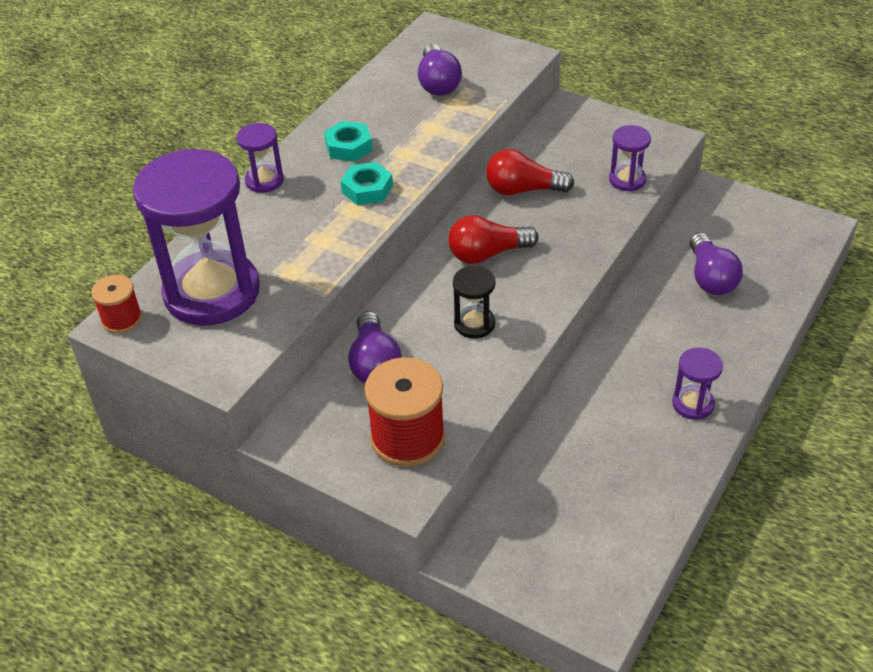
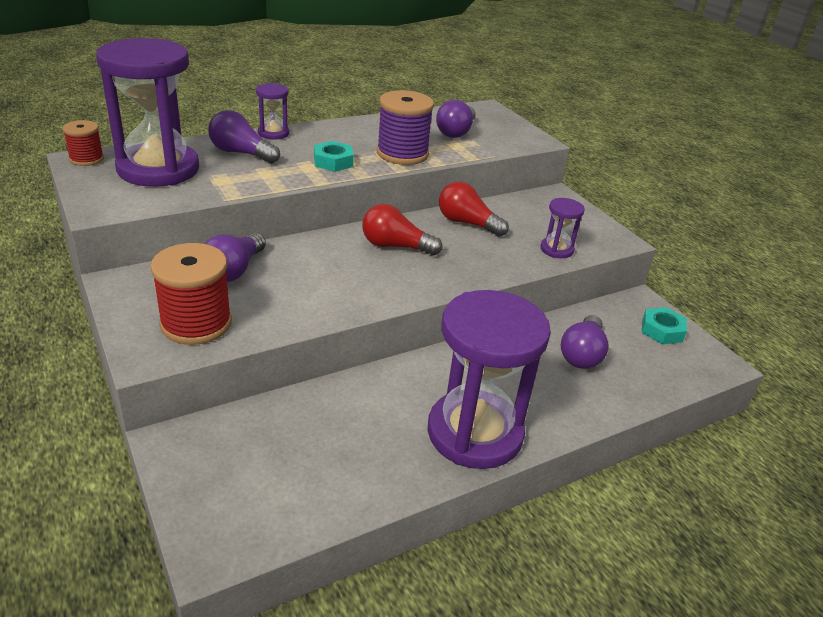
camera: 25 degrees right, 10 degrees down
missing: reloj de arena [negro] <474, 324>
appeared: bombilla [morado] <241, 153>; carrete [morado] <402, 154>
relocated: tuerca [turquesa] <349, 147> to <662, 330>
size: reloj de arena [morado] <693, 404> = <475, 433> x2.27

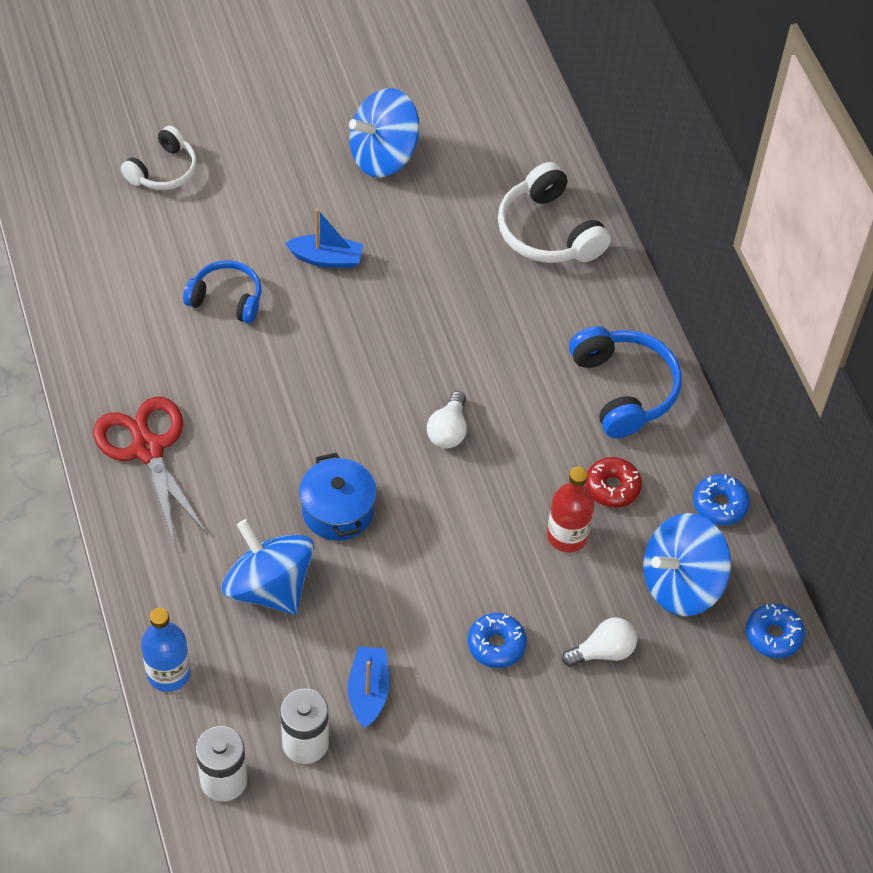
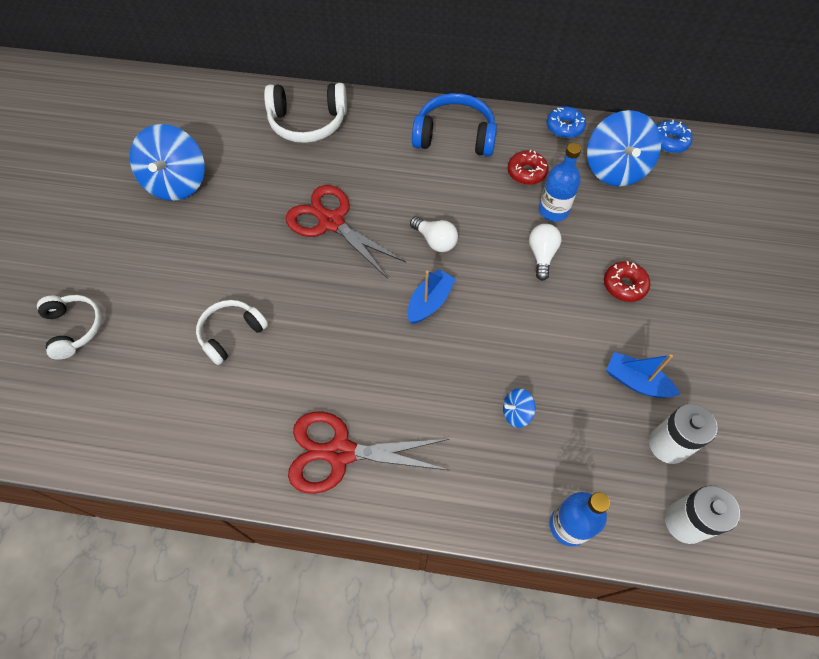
camera: 60 degrees left, 5 degrees up
missing: olla [azul] <337, 511>
appeared: tijeras [rojo] <331, 222>
relocated: barco [azul] <326, 259> to <429, 302>; bombilla [blanco] <603, 651> to <541, 255>
colour: auriculares [azul] <226, 299> to auriculares [blanco] <231, 334>; rosquilla [azul] <496, 645> to rosquilla [rojo] <624, 285>; botella [rojo] <567, 536> to botella [azul] <553, 211>
size: peonza [azul] <269, 587> = <516, 413> x0.44

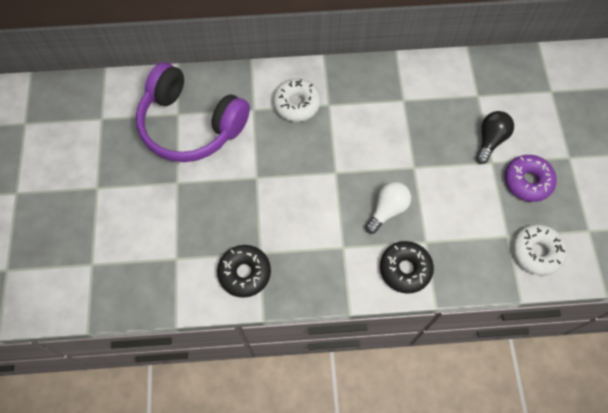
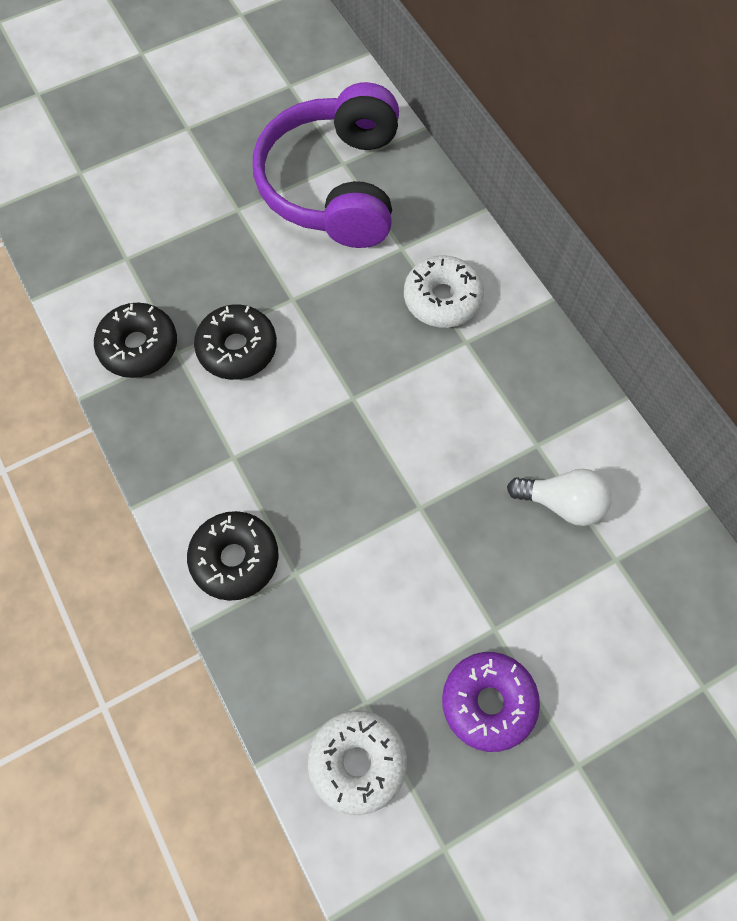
camera: 65 degrees right, 0 degrees up
missing: bombilla [negro] <490, 140>
appeared: rosquilla [negro] <237, 348>
relocated: bombilla [blanco] <387, 210> to <562, 503>

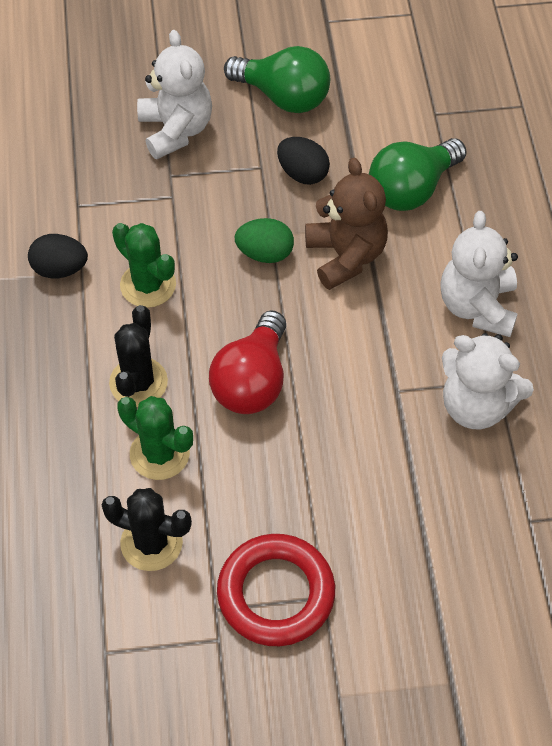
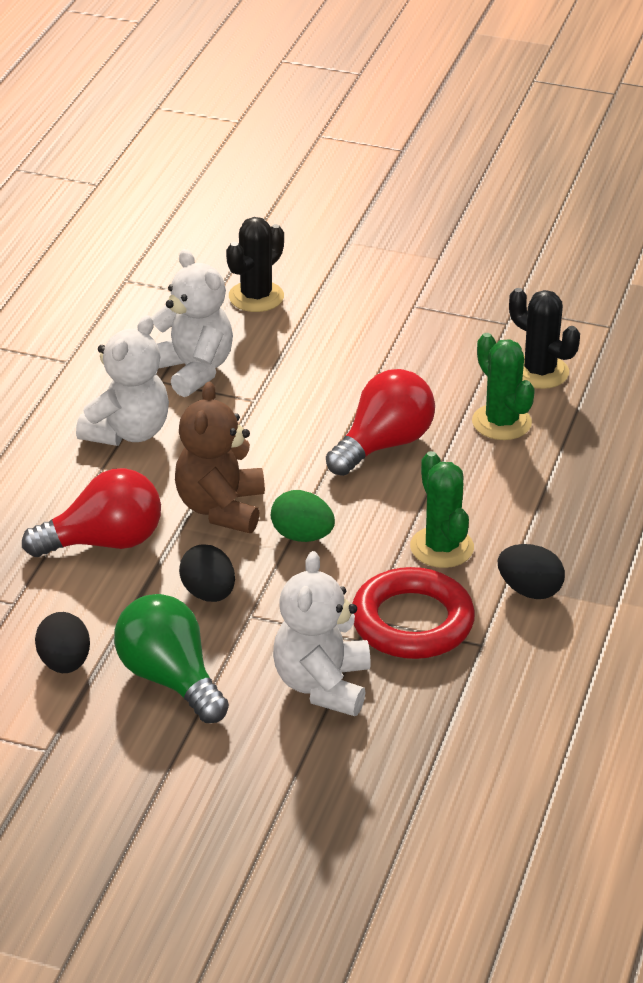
camera: 155 degrees left, 20 degrees down
appeared: huevo [negro] <64, 663>
relocated: cactus [negro] <138, 382> to <256, 297>; anillo [rojo] <276, 594> to <412, 622>
colour: bombilla [verde] <411, 189> to bombilla [rojo] <104, 542>

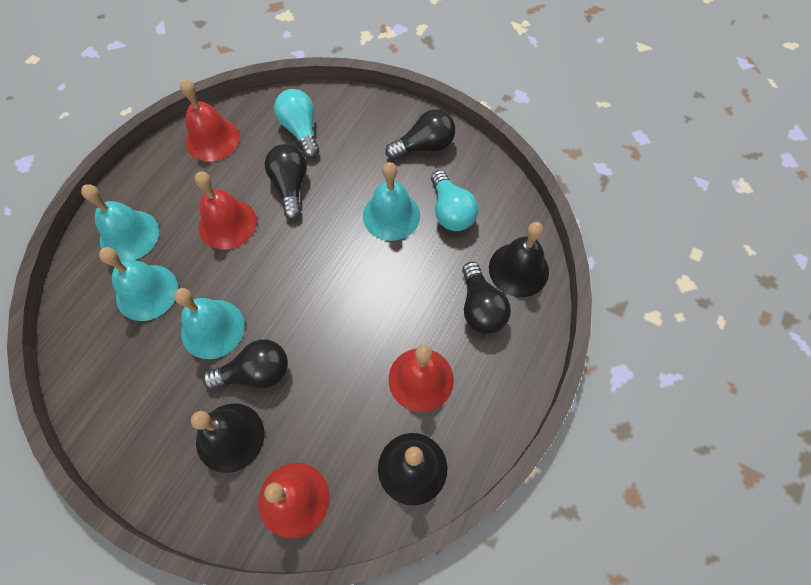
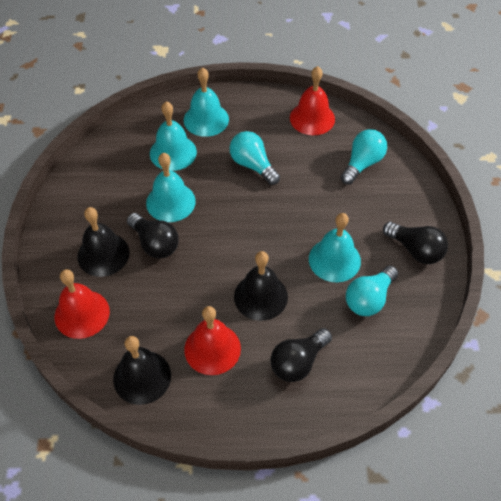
camera: 60 degrees right, 10 degrees down
missing: bombilla [negro] <290, 186>
relocated: campana [negro] <518, 269> to <260, 296>
exchanged: campana [rojo] <227, 224> to bombilla [turquesa] <252, 165>

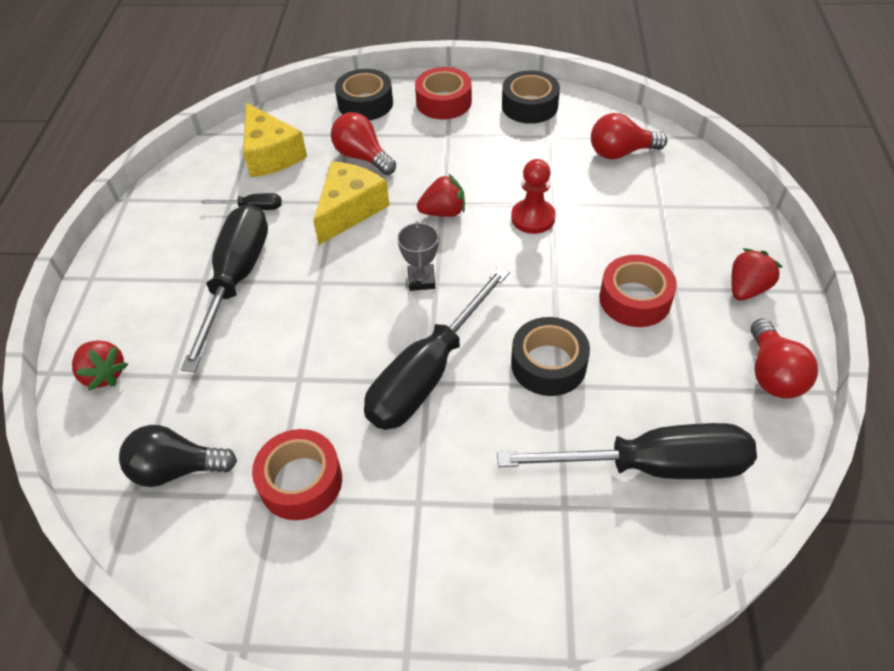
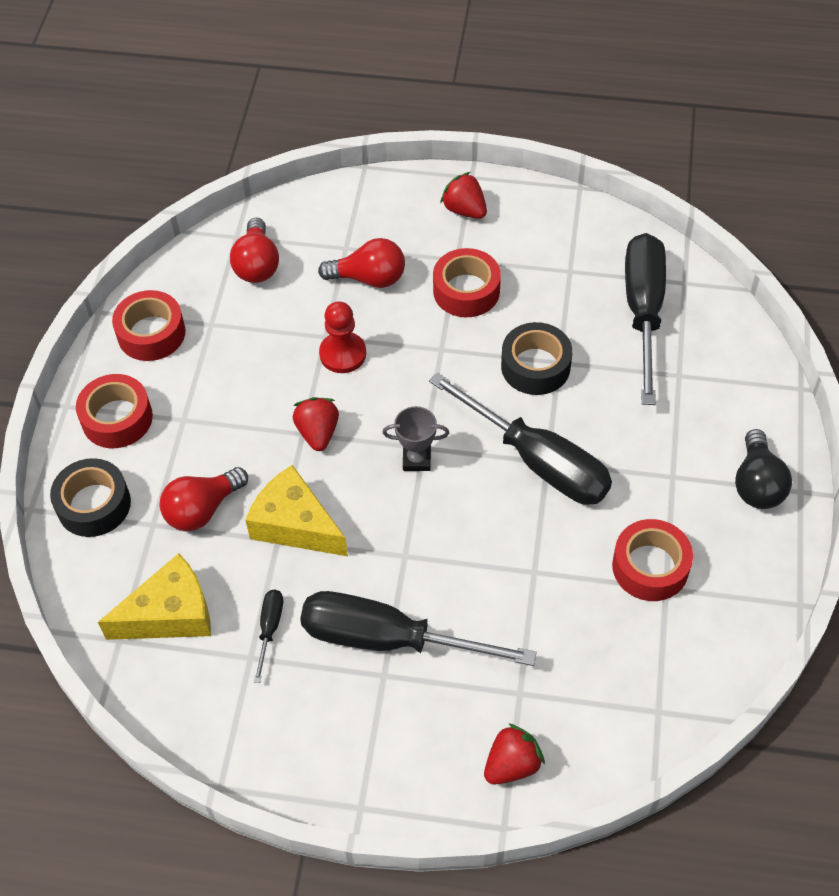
camera: 85 degrees left, 5 degrees up
relocated: bombilla [negro] <177, 469> to <757, 484>; bombilla [rojo] <772, 374> to <369, 278>
colour: cinta adhesiva [negro] <529, 106> to cinta adhesiva [rojo] <151, 333>

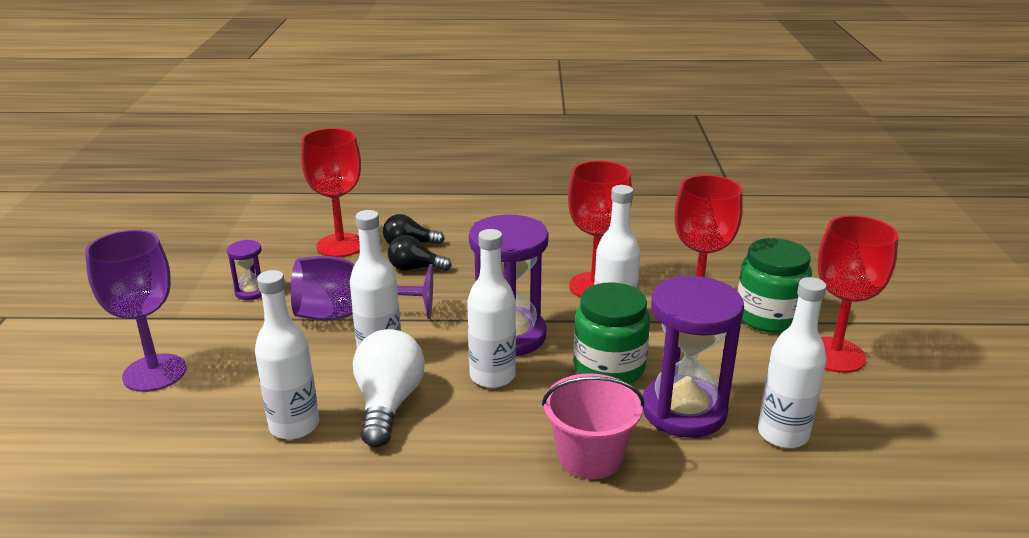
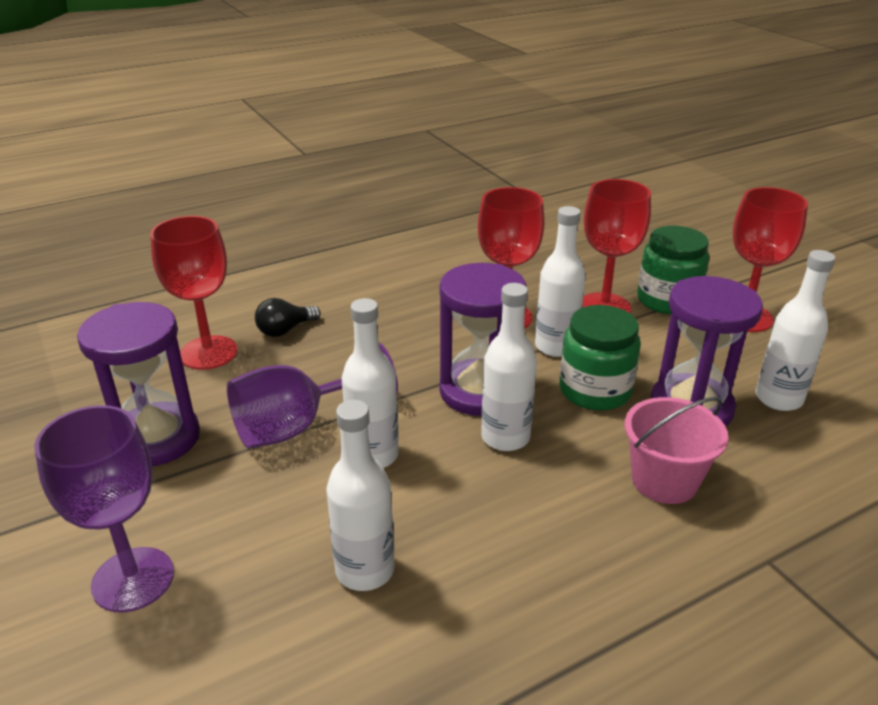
camera: 30 degrees left, 5 degrees up
missing: bombilla [blanco] <388, 404>; bombilla [negro] <415, 268>
size: reloj de arena [morado] <251, 292> = <156, 438> x2.14

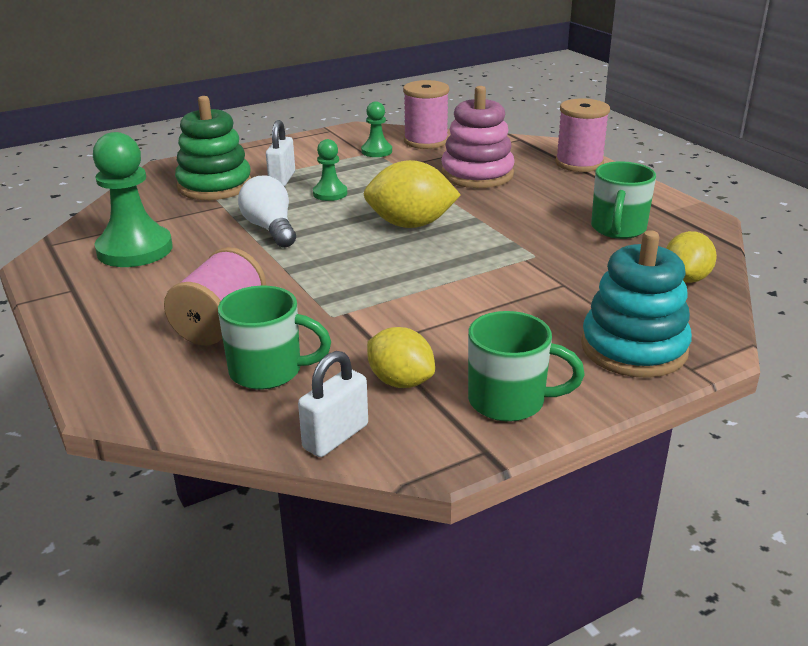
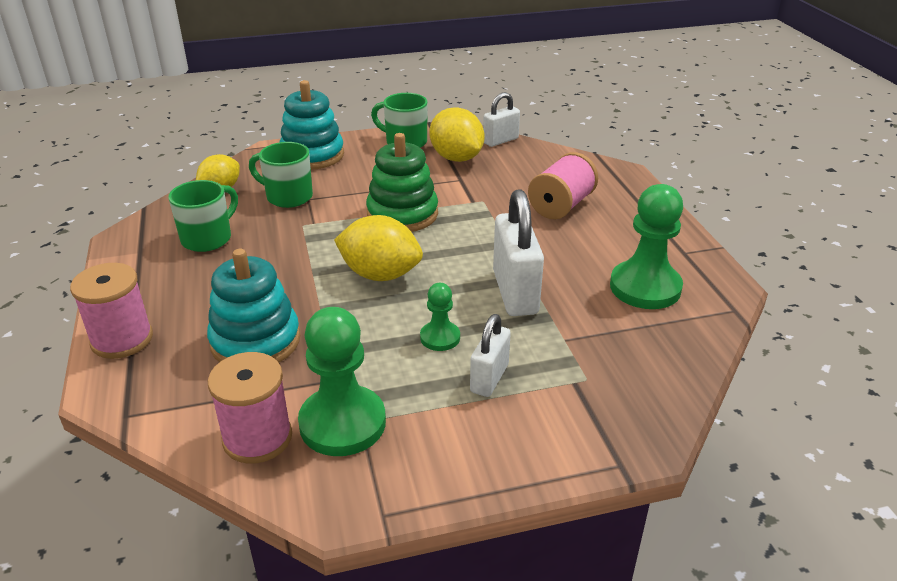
camera: 165 degrees left, 5 degrees up
relocated: juguete apilable [verde] <214, 186> to <402, 214>; taza [verde] <268, 371> to <288, 197>
exchanged: bombilla [blanco] <270, 229> to candado [blanco] <515, 292>
colour: juguete apilable [rosa] <477, 174> to juguete apilable [turquesa] <255, 341>
size: peón [verde] <376, 151> = <342, 423> x1.90; limón [amarillo] <400, 381> = <456, 158> x1.51

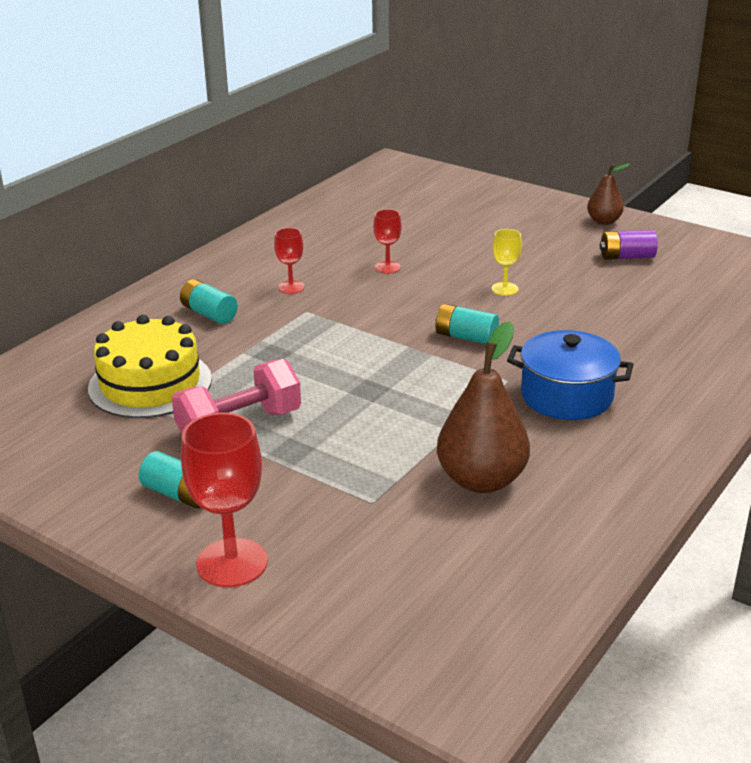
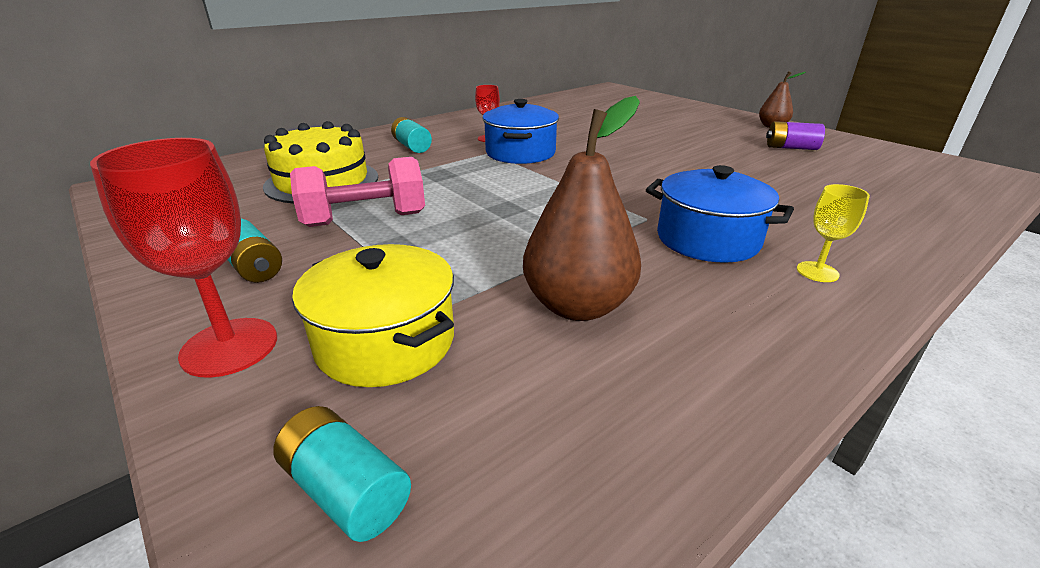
camera: 15 degrees right, 0 degrees up
missing: copa [rojo] <387, 267>
appeared: olla [amarillo] <386, 342>; olla [azul] <520, 153>
relocated: pila [turquesa] <466, 337> to <346, 491>; copa [amarillo] <504, 289> to <817, 272>

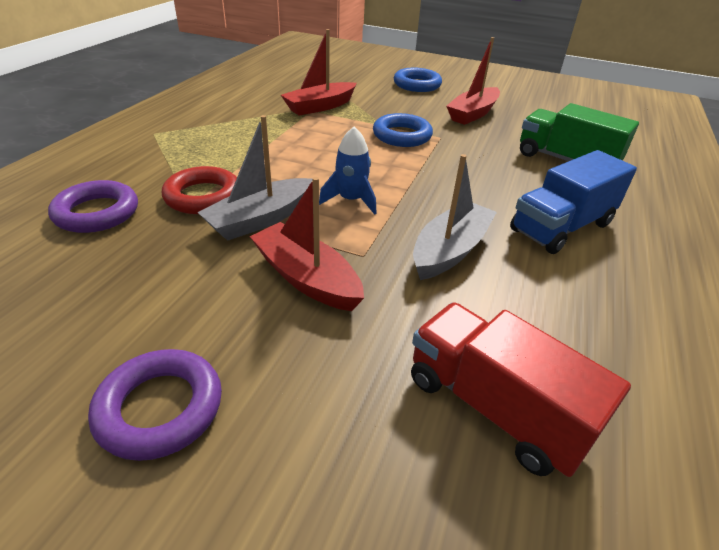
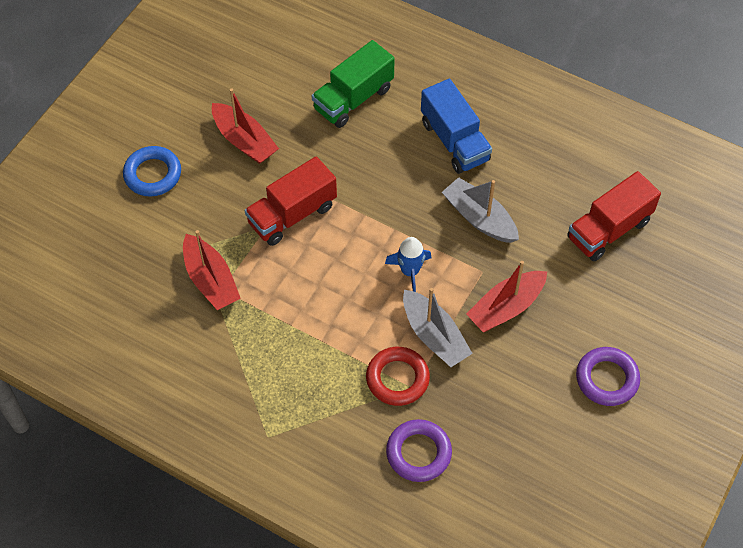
camera: 80 degrees left, 20 degrees up
exchanged: anillo [azul] <402, 136> to camión [rojo] <292, 214>

